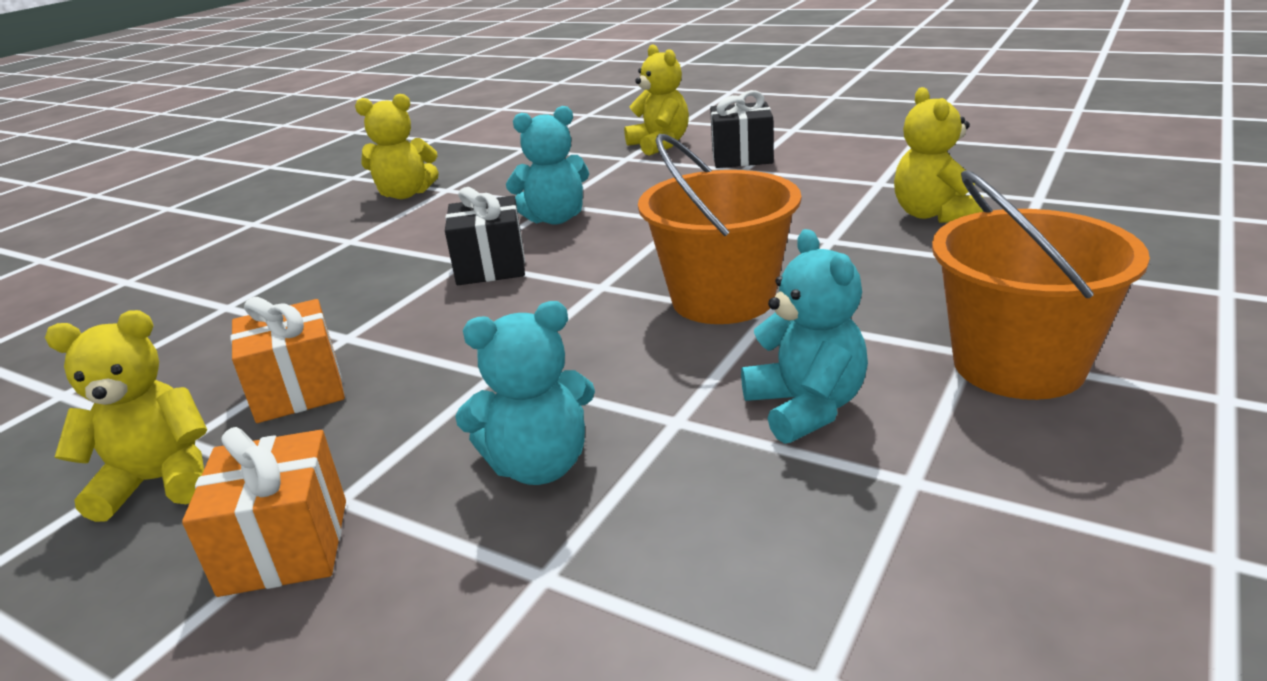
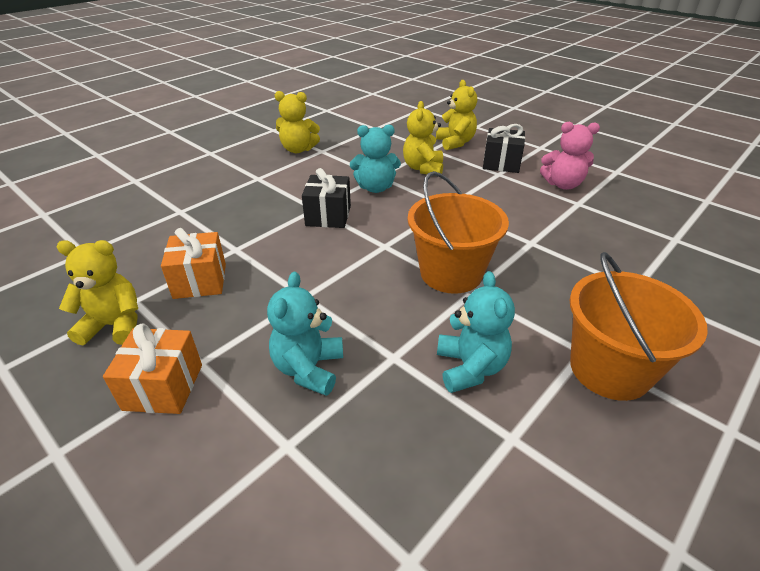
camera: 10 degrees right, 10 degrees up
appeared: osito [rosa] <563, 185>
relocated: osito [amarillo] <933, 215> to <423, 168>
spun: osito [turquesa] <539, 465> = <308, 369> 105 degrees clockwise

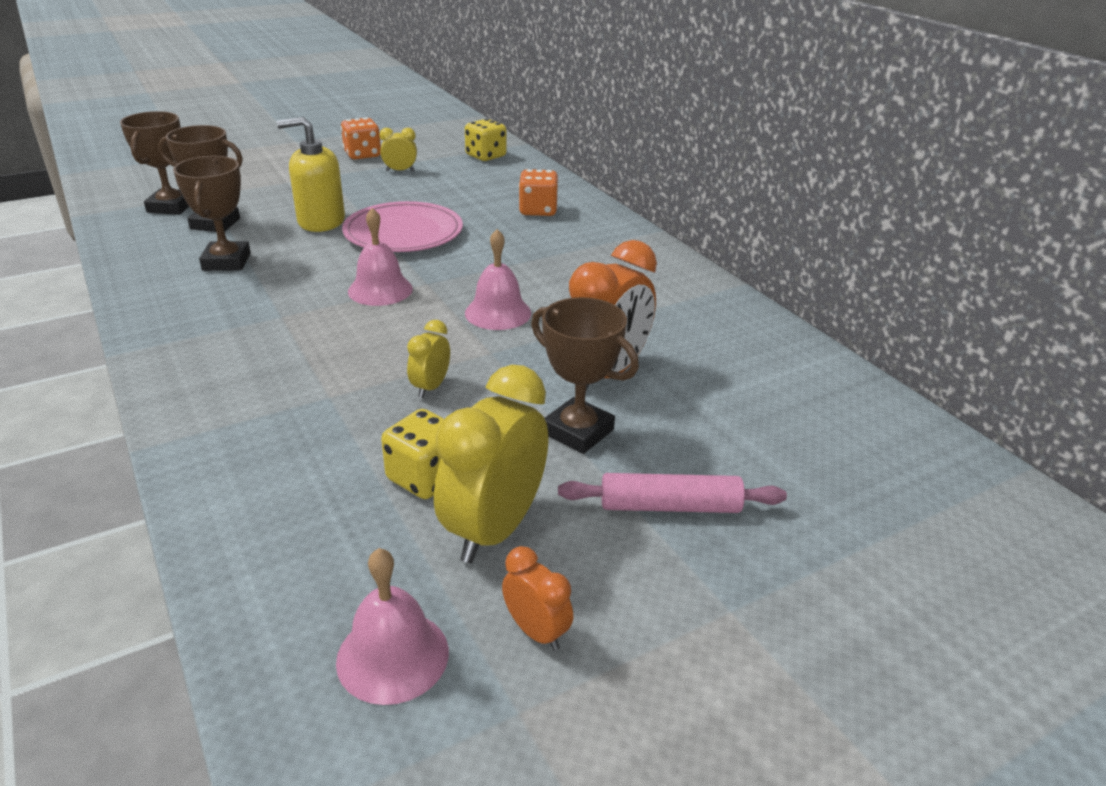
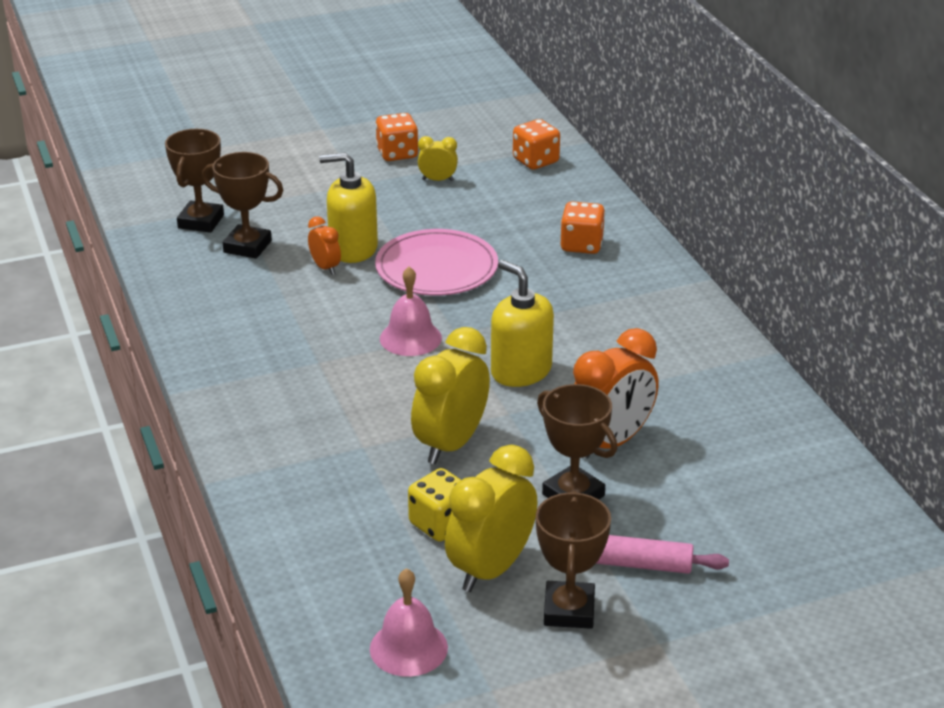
camera: 10 degrees right, 0 degrees up
relocated: trofeo [marrón] <227, 262> to <569, 610>; despertador [naranja] <536, 631> to <325, 267>
exchanged: campana [rosa] <498, 313> to dispensador de jabón [amarillo] <521, 371>
colour: dado [amarillo] <486, 156> to dado [naranja] <535, 161>
size: despertador [amarillo] <430, 387> = <451, 444> x2.01

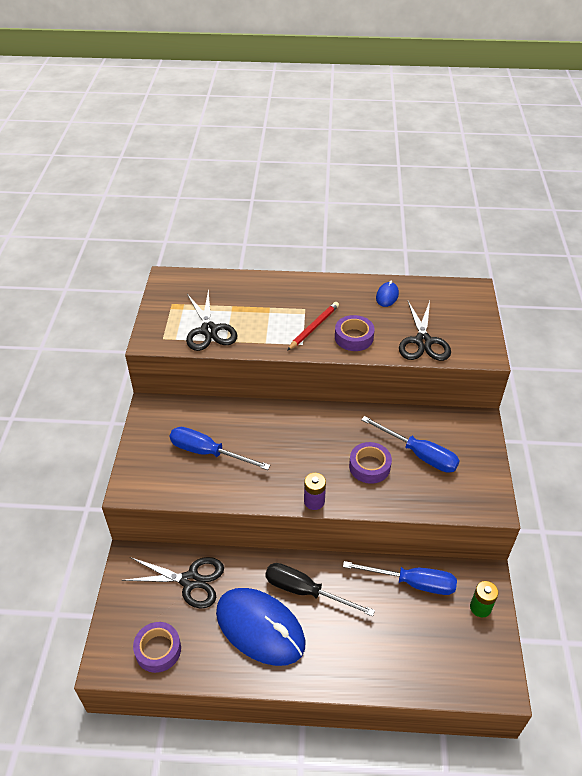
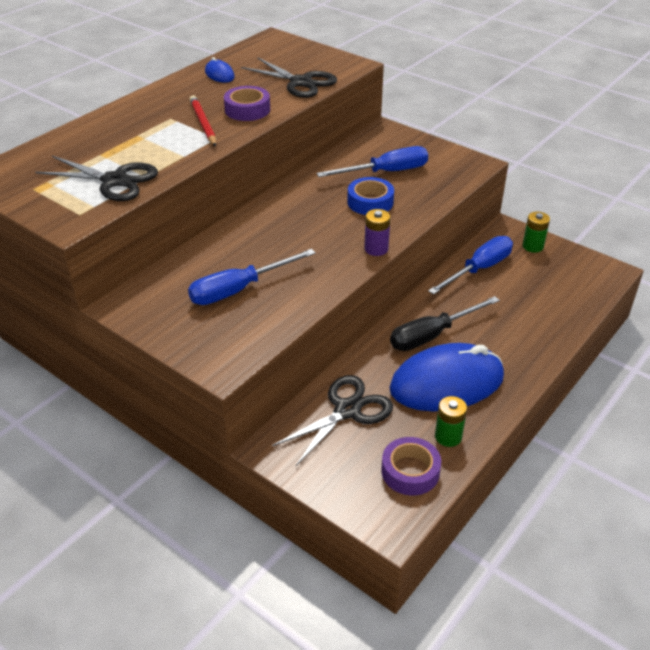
camera: 55 degrees left, 5 degrees down
appeared: pila [verde] <448, 436>
colour: cinta adhesiva [morado] <369, 466> to cinta adhesiva [azul] <370, 202>

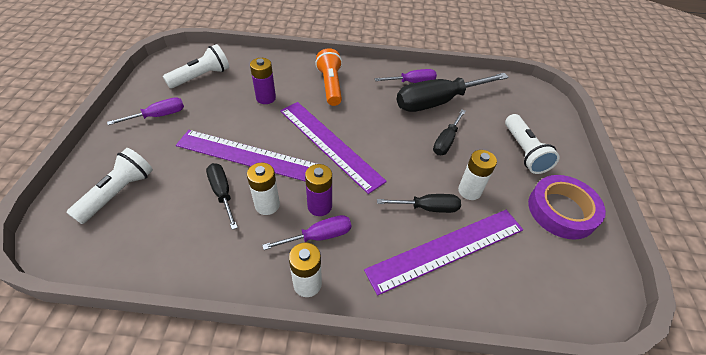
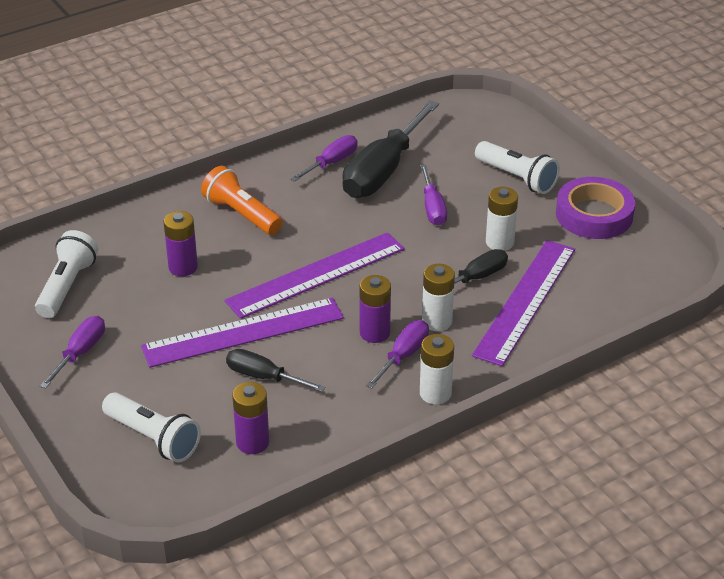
camera: 35 degrees left, 10 degrees down
appeared: pila [morado] <252, 442>
relocated: pila [blanco] <267, 205> to <437, 321>
colour: destornillador [negro] <446, 141> to destornillador [morado] <432, 208>
spun: lámpara de mano [blanco] <119, 193> = <153, 438> 135 degrees clockwise; regla [morado] <329, 144> = <316, 275> 45 degrees counterclockwise

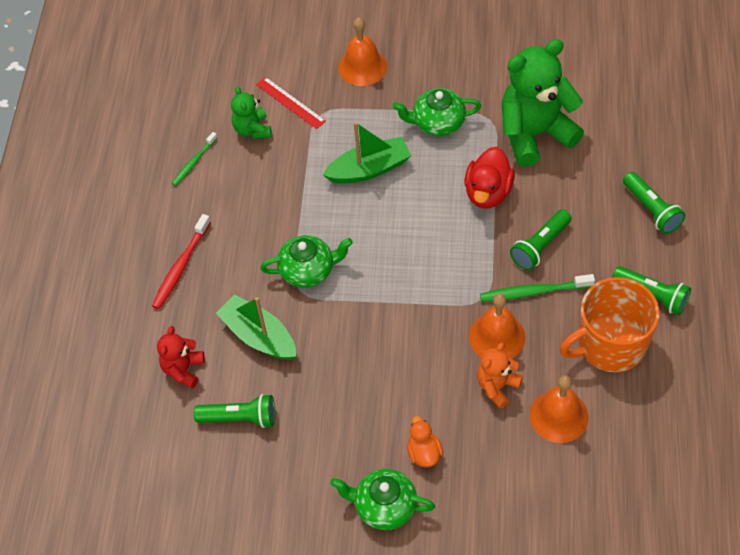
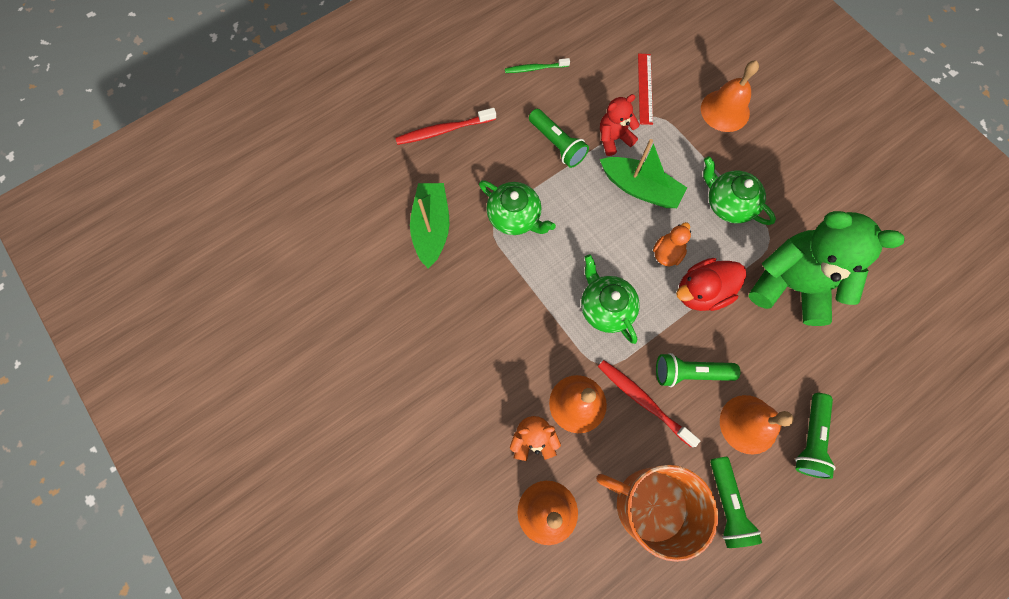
camera: 45 degrees right, 15 degrees up
missing: osito [verde] <252, 130>
appeared: campana [naranja] <748, 424>
relocated: osito [rojo] <183, 369> to <613, 138>; lámpara de mano [verde] <240, 418> to <557, 144>; tetera [verde] <384, 506> to <605, 307>; pato [naranja] <424, 453> to <667, 253>
colour: cepillo de dientes [verde] <533, 292> to cepillo de dientes [rojo] <643, 401>

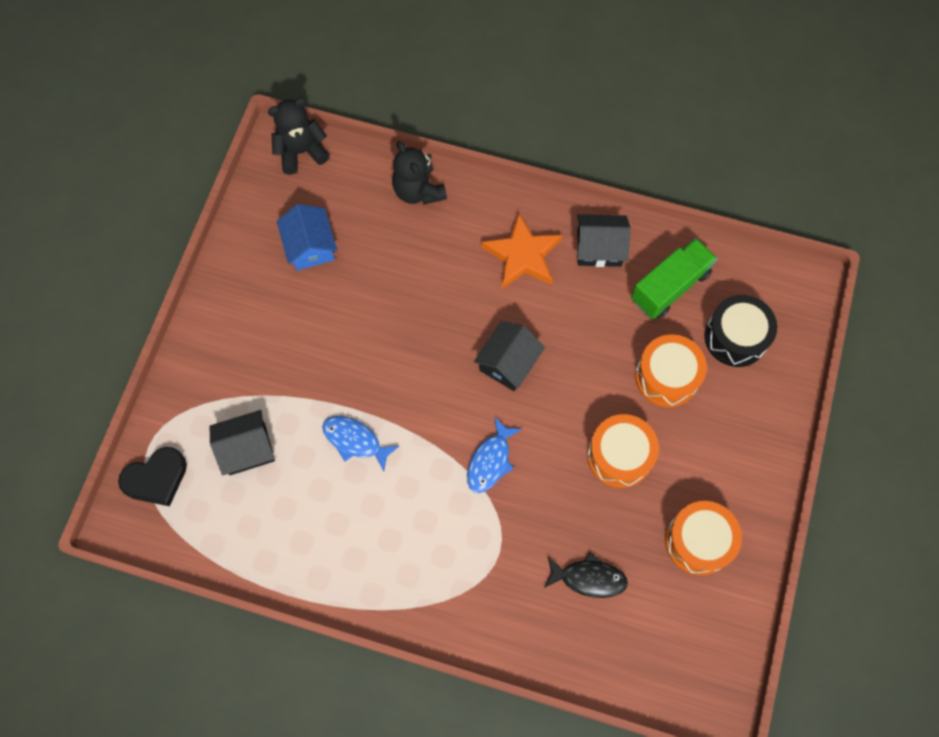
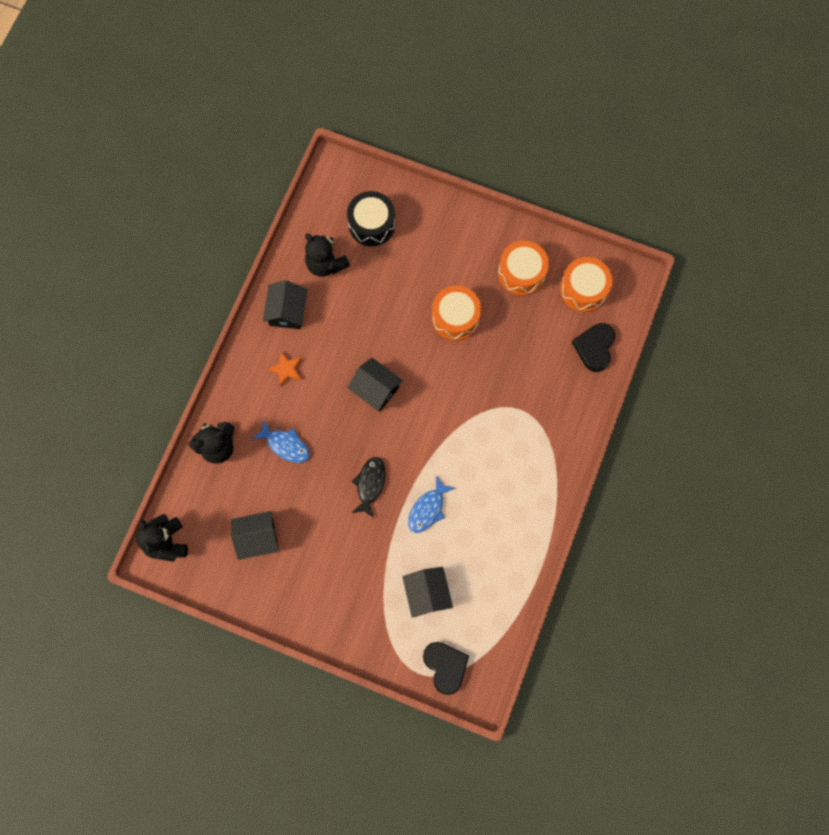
camera: 85 degrees left, 5 degrees up
appeared: corazón [negro] <594, 348>
relocated: pez [azul] <490, 461> to <285, 445>; pez [negro] <588, 578> to <370, 484>; tambor [naranja] <666, 376> to <583, 289>
exchanged: camión [verde] <670, 286> to osito [negro] <326, 264>
colour: casa [azul] <310, 246> to casa [negro] <257, 537>
size: estrella [naranja] <522, 255> = <286, 369> x0.55

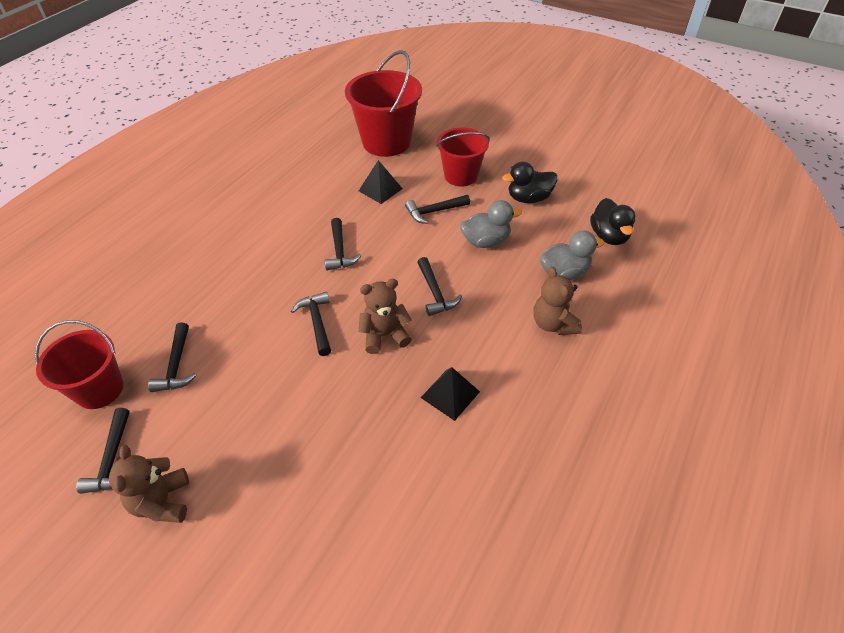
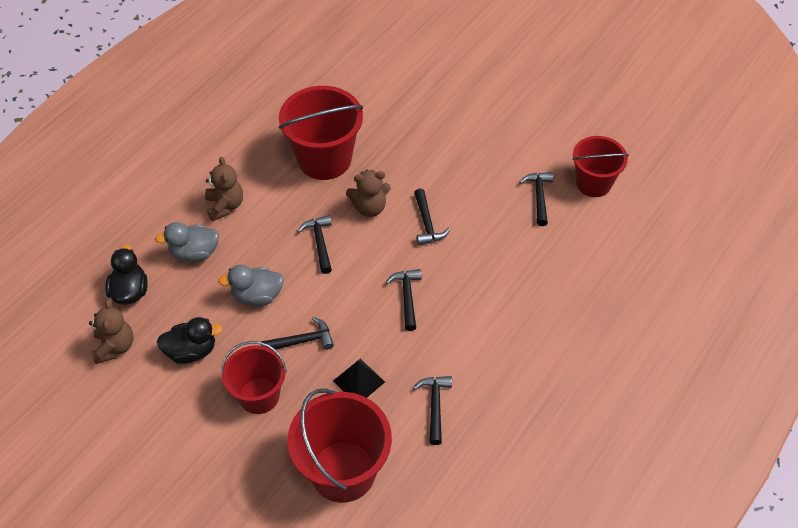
camera: 175 degrees left, 5 degrees up
relocated: martillo [negro] <112, 459> to <435, 406>; osito [marrón] <162, 502> to <115, 346>
exchanged: pirámide [negro] <450, 394> to balde [rojo] <324, 159>

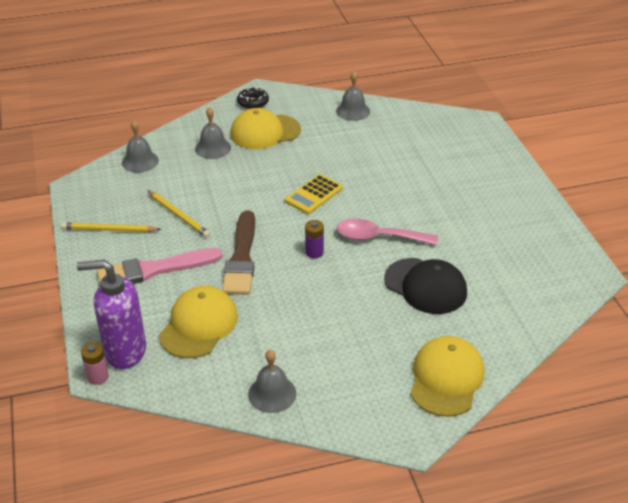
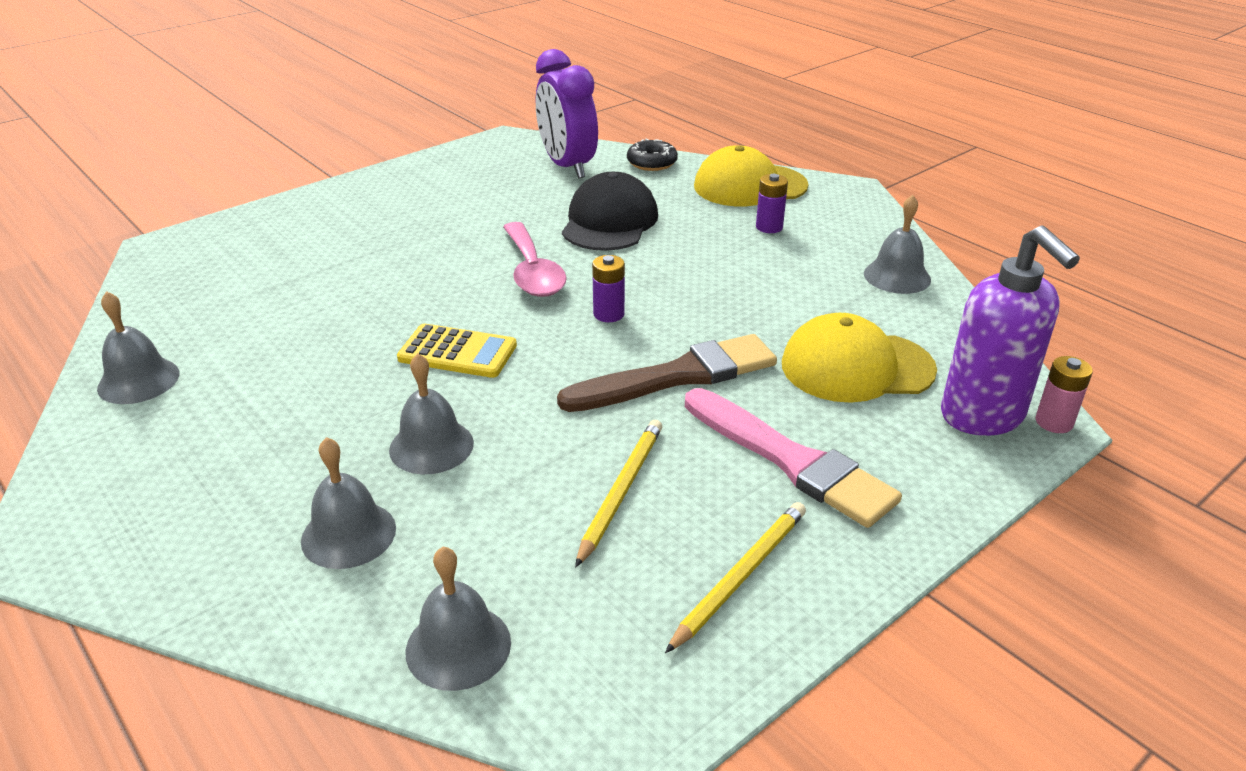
camera: 115 degrees left, 5 degrees down
missing: gorra [amarillo] <265, 132>
appeared: campana [gris] <431, 446>; despertador [morado] <567, 166>; pila [morado] <769, 227>
relocated: rosquilla [negro] <253, 103> to <652, 163>
spun: lápiz [amarillo] <109, 230> = <740, 576> 120 degrees counterclockwise

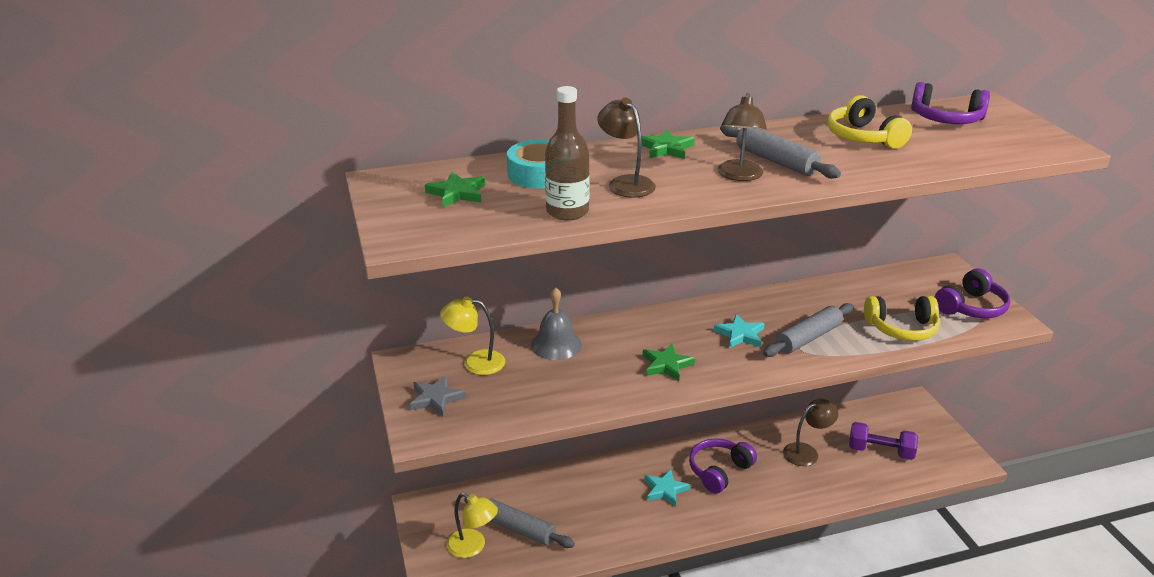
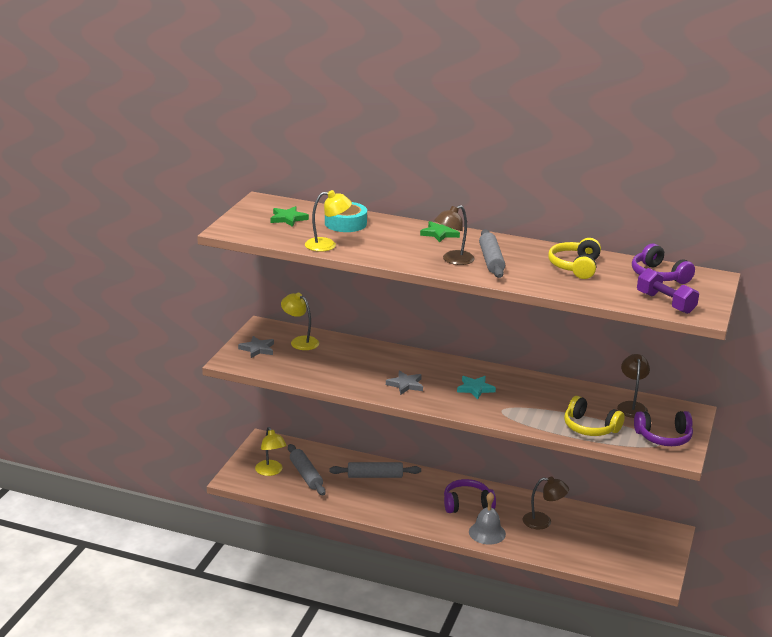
camera: 35 degrees right, 5 degrees down
missing: estrella [turquesa] <665, 490>
relocated: campana [gris] <556, 344> to <487, 533>; lámpara [marrón] <626, 183> to <631, 406>; rodillo [gris] <808, 338> to <375, 476>; mancuerna [morado] <880, 451> to <665, 303>
exchanged: botella [marrón] <567, 211> to lámpara [amarillo] <327, 245>
colour: estrella [verde] <666, 365> to estrella [gris] <405, 385>

